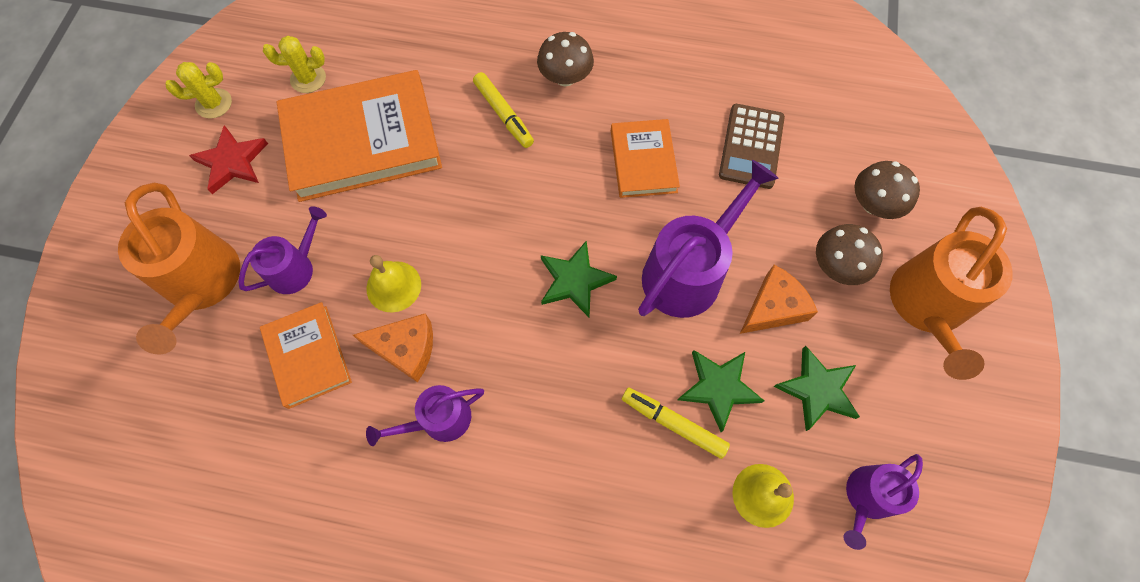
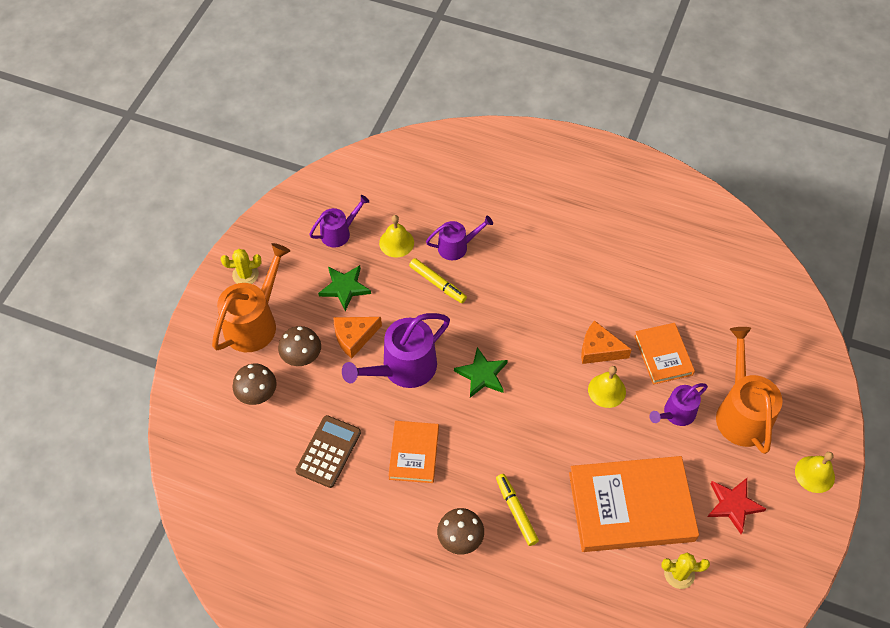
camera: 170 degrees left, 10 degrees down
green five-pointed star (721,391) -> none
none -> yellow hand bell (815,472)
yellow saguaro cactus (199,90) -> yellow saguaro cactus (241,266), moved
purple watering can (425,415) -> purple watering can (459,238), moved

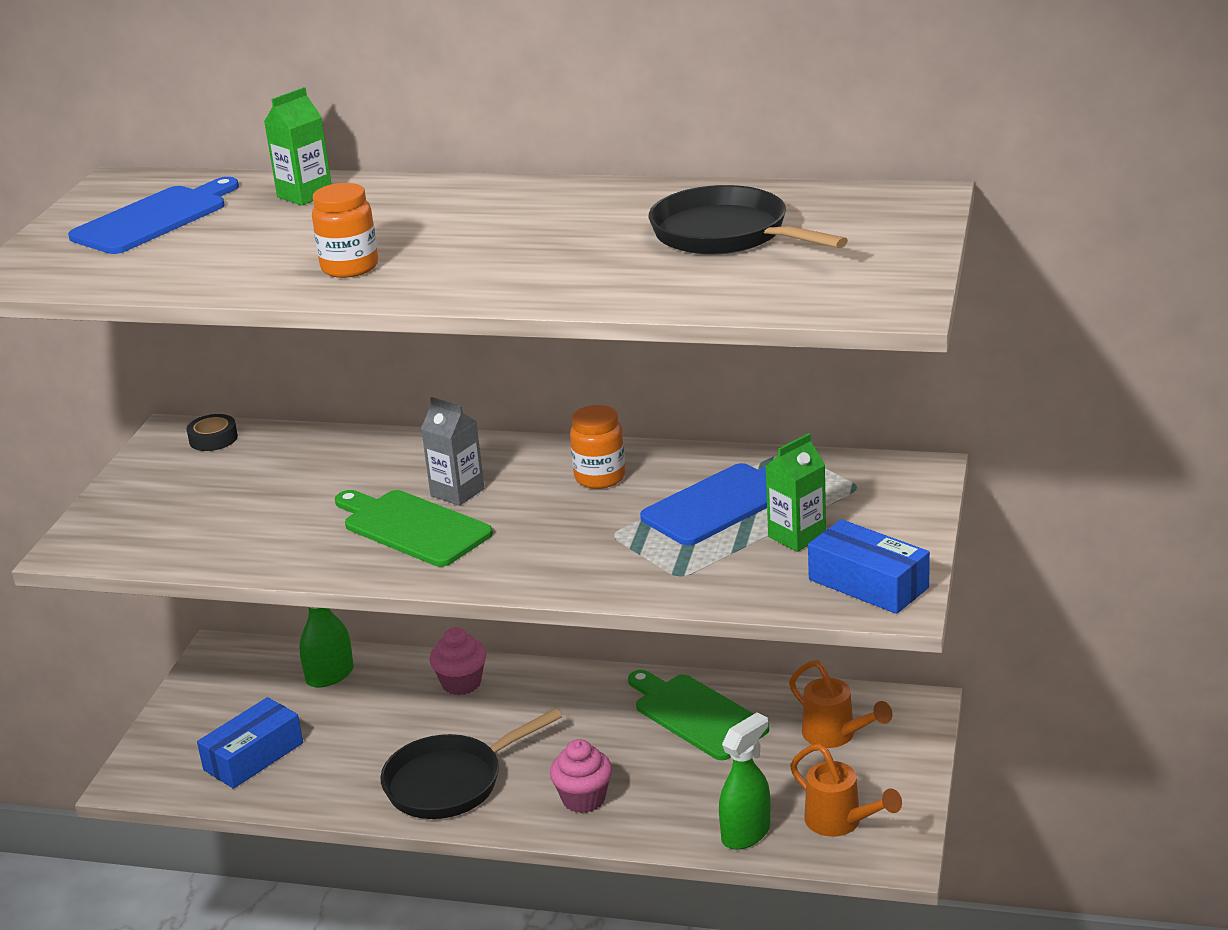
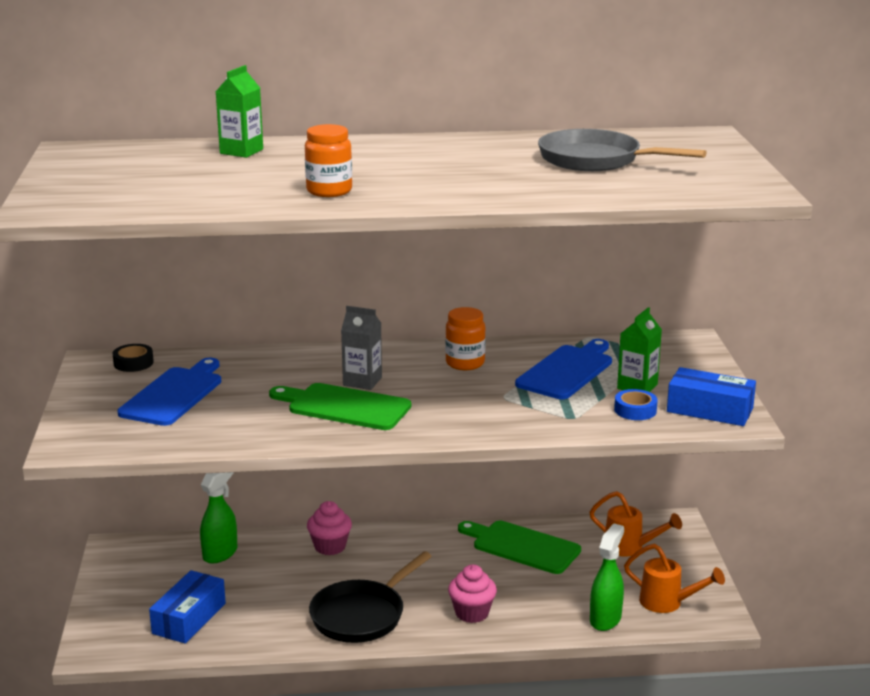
camera: 20 degrees left, 5 degrees down
none -> blue tape (636,404)
blue chopping board (153,215) -> blue chopping board (169,392), moved
ebony skillet (748,220) -> ash-grey skillet (622,150)

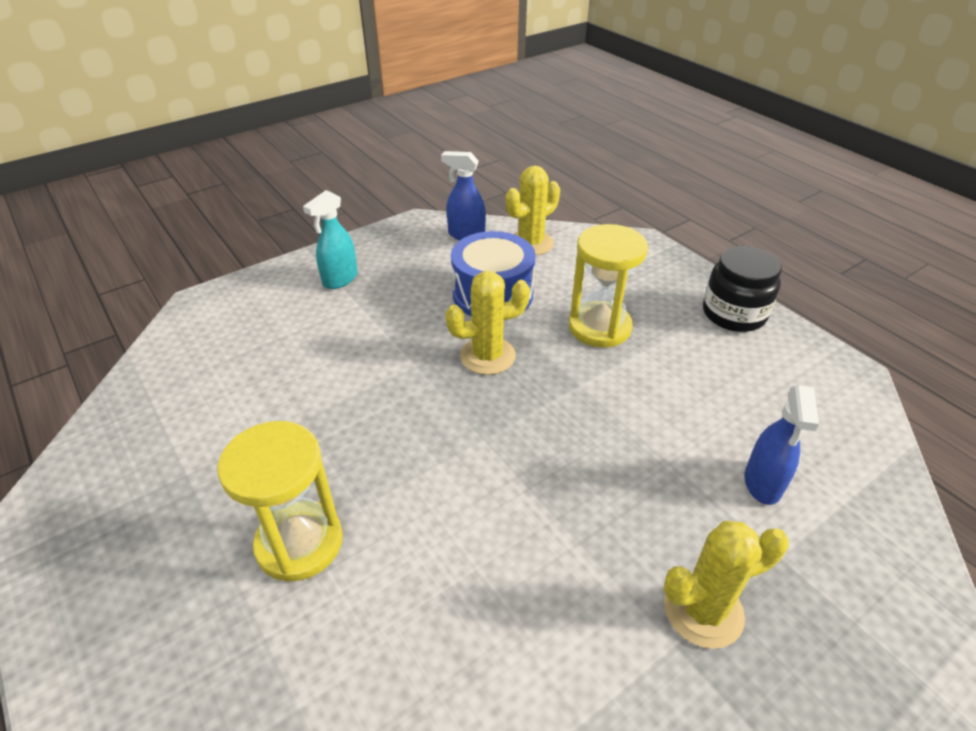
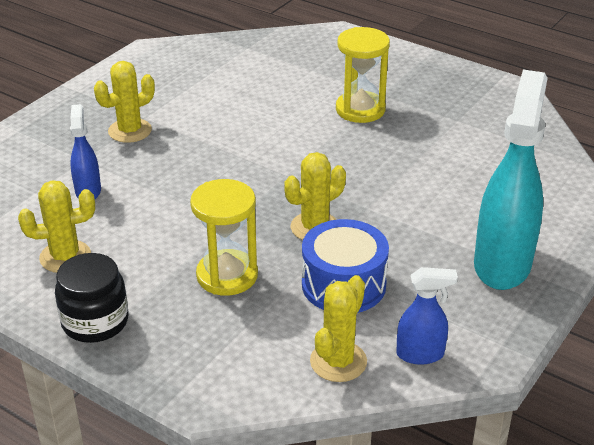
camera: 160 degrees right, 5 degrees down
none -> yellow saguaro cactus (56,226)
turquoise spray bottle (330,239) -> turquoise spray bottle (511,180), x2.01

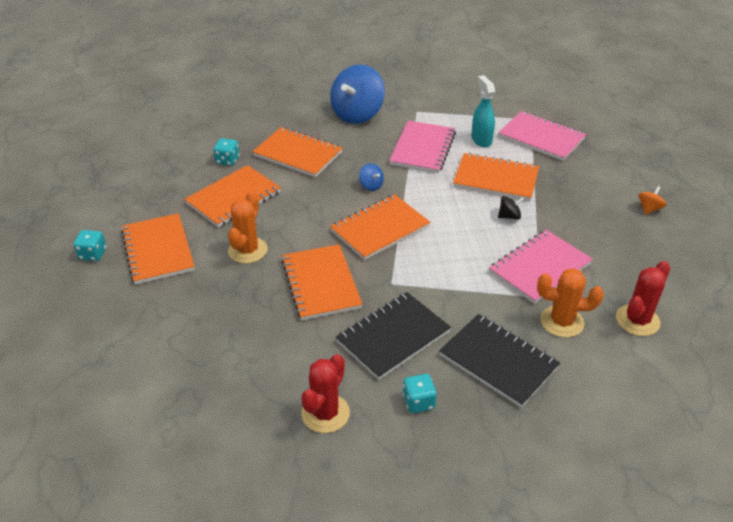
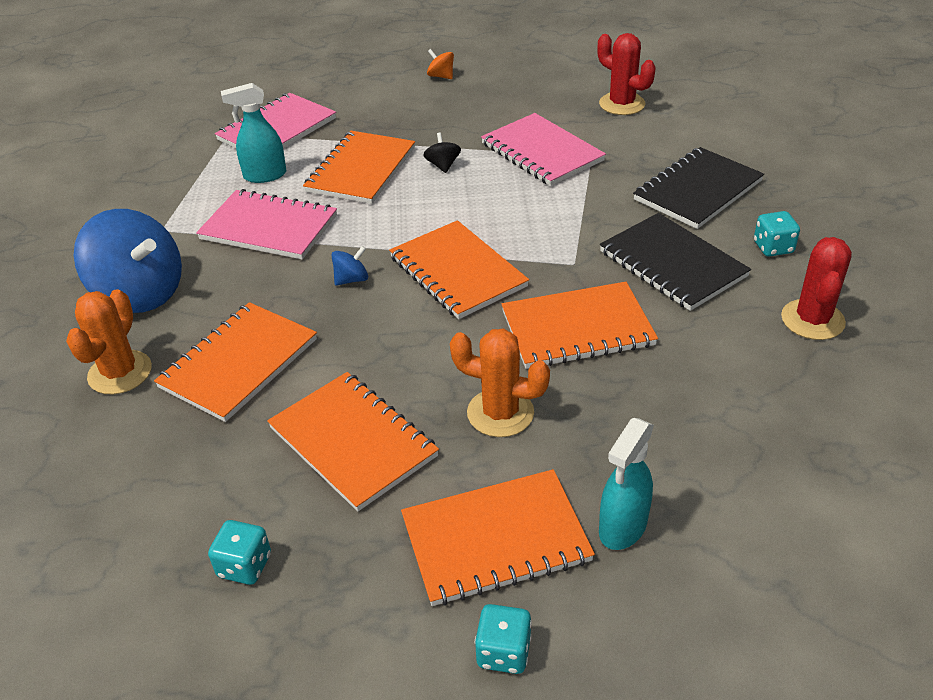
camera: 85 degrees left, 0 degrees up
none -> turquoise spray bottle (626,484)
turquoise dice (226,152) -> turquoise dice (239,552), moved
orange saguaro cactus (570,303) -> orange saguaro cactus (109,341), moved
crimson saguaro cactus (325,393) -> crimson saguaro cactus (816,288), 75 degrees clockwise

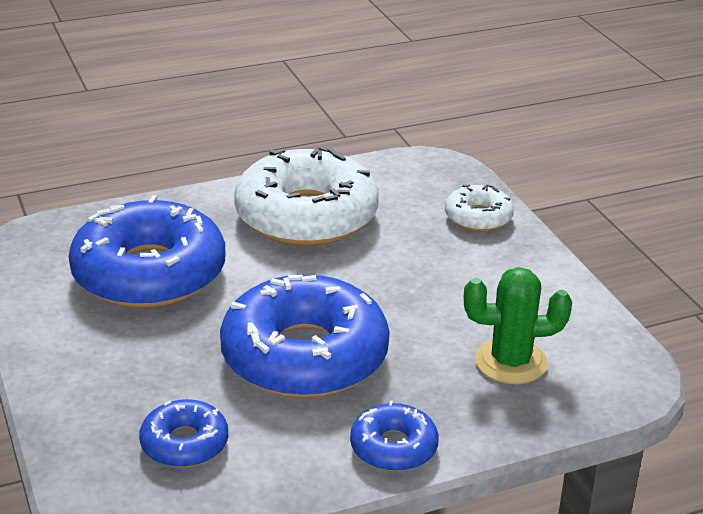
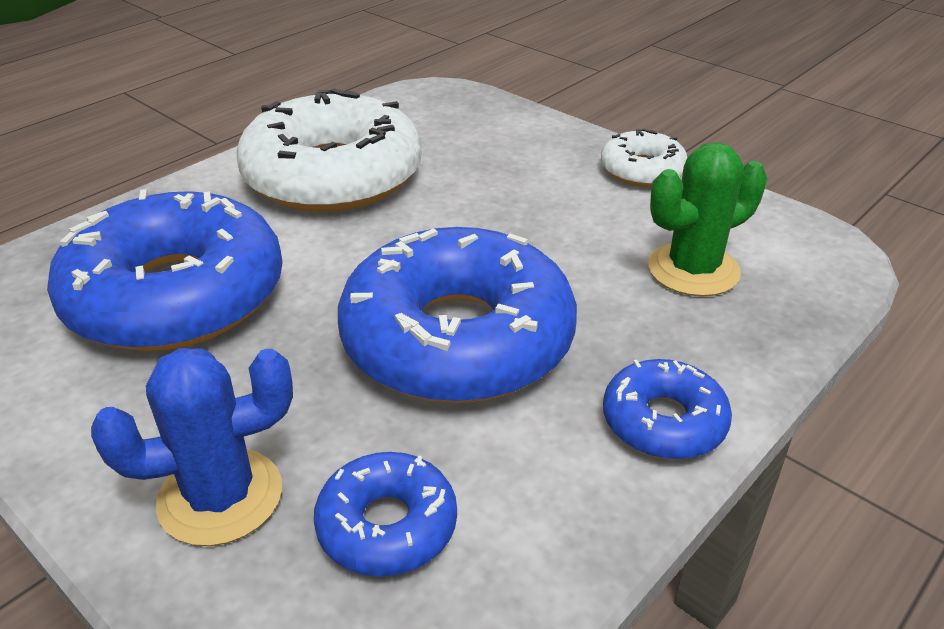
camera: 25 degrees left, 5 degrees up
none -> blue saguaro cactus (192,447)
snow-white glazed donut (479,208) -> snow-white glazed donut (644,158), moved

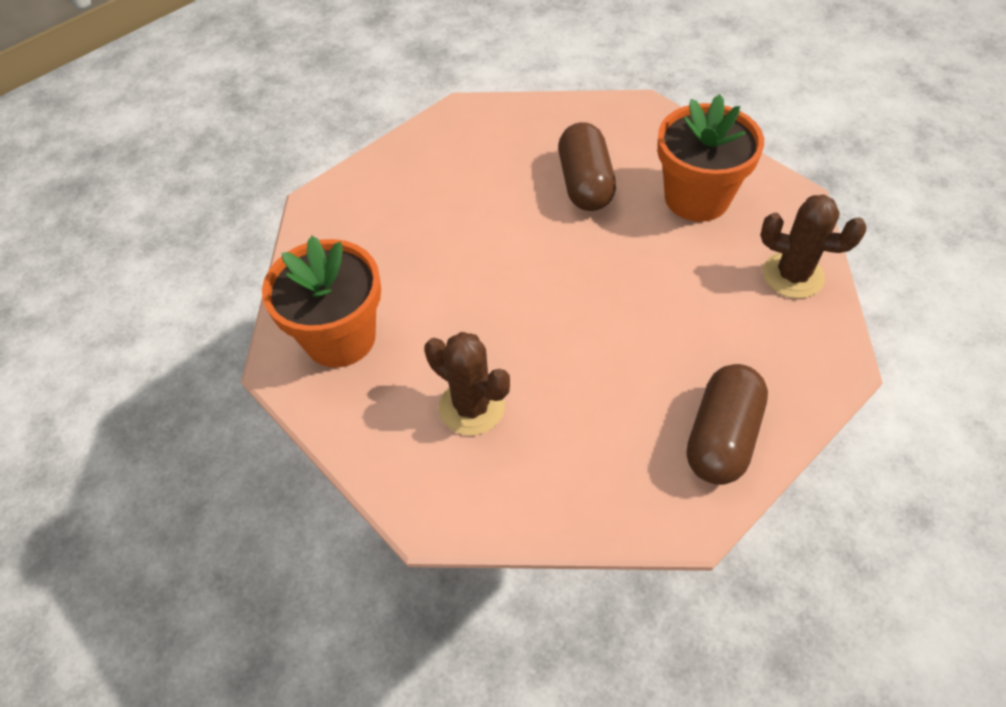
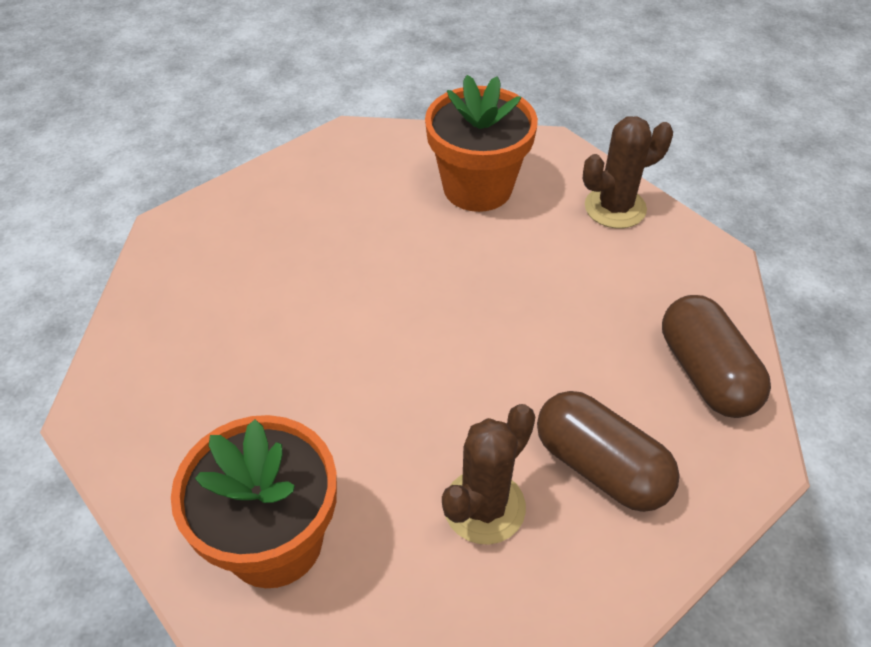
camera: 45 degrees left, 5 degrees down
brown pill (587,166) -> brown pill (608,451), moved
brown saguaro cactus (467,383) -> brown saguaro cactus (488,474), 45 degrees counterclockwise

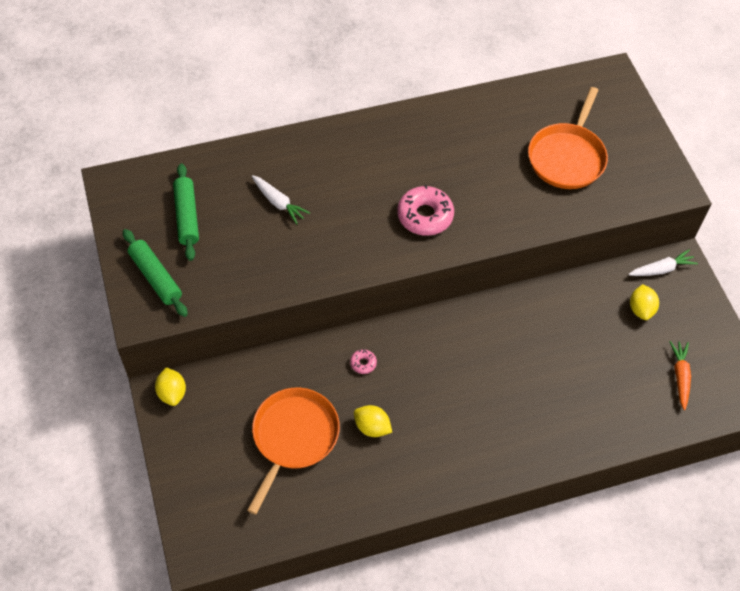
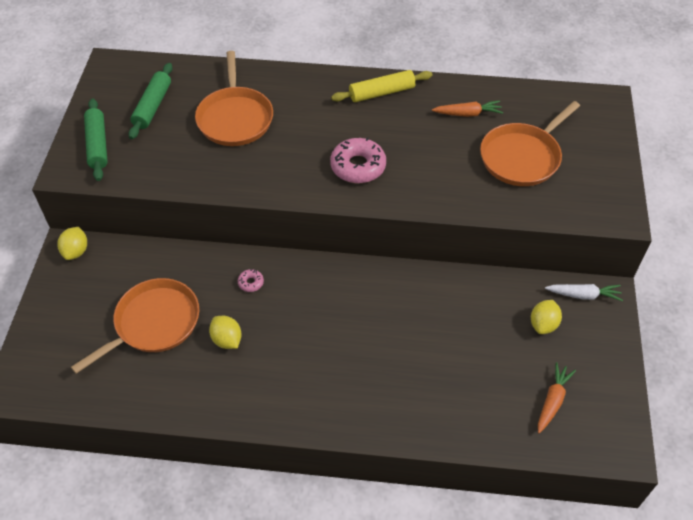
camera: 25 degrees right, 5 degrees down
none -> yellow rolling pin (381,86)
none -> orange carrot (467,109)
snow-white carrot (281,199) -> orange skillet (234,98)

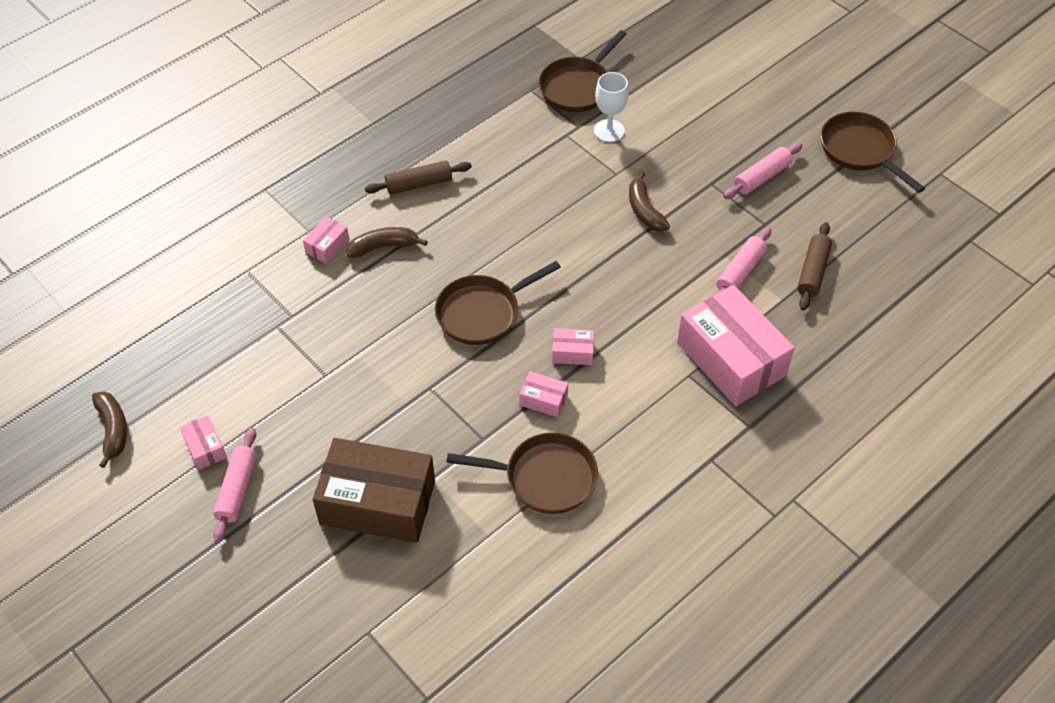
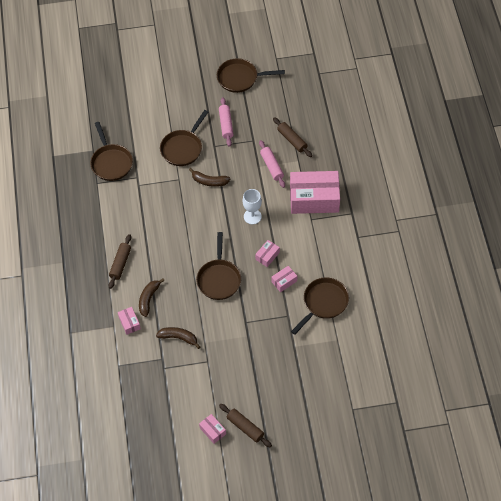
camera: 55 degrees left, 5 degrees up
brown package (373,490) -> none
none -> brown skillet (184,138)
brown banana fruit (109,429) -> brown banana fruit (178,338), moved
snow-white goblet (611,107) -> snow-white goblet (252,206), moved
rosy rolling pin (235,485) -> brown rolling pin (245,426)
rosy package (203,442) -> rosy package (212,429), 45 degrees clockwise

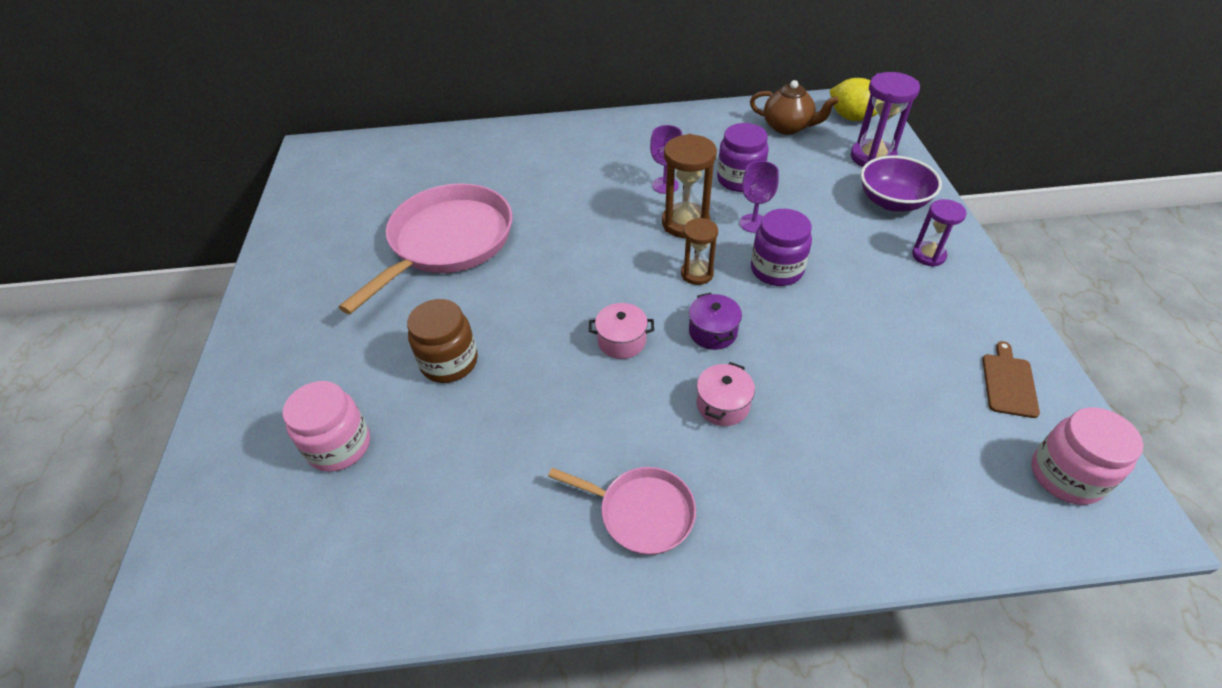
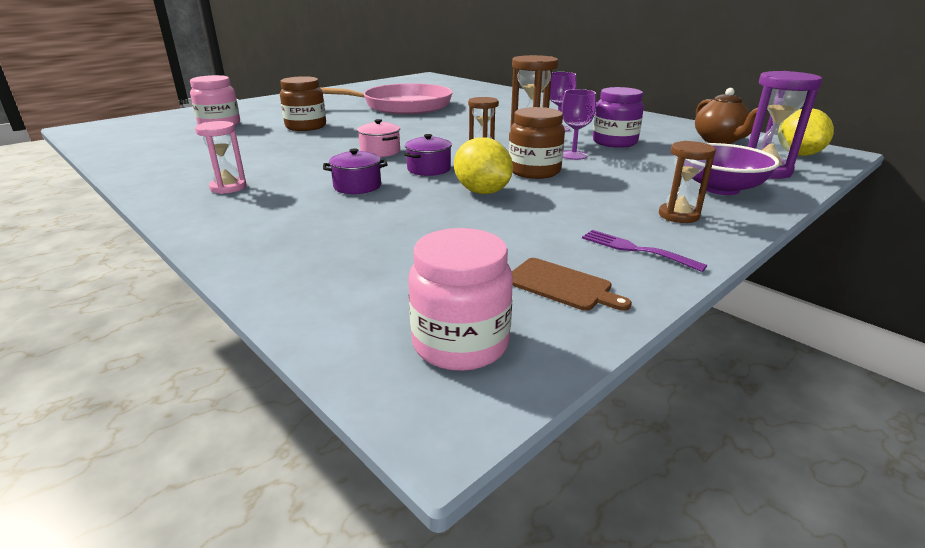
camera: 50 degrees right, 20 degrees down
none -> yellow toy lemon (483,165)
none -> purple table fork (644,251)
rosy skillet (622,511) -> rosy hourglass (221,157)
rosy cooking pot (726,394) -> purple cooking pot (355,171)
purple preserve jar (781,247) -> brown preserve jar (537,143)
purple hourglass (939,233) -> brown hourglass (687,182)
brown chopping board (1011,379) -> brown chopping board (572,284), 60 degrees clockwise

